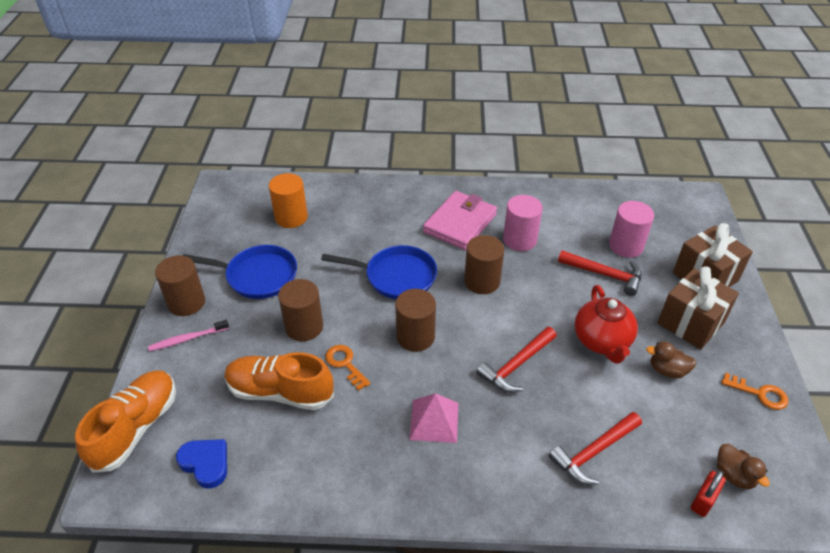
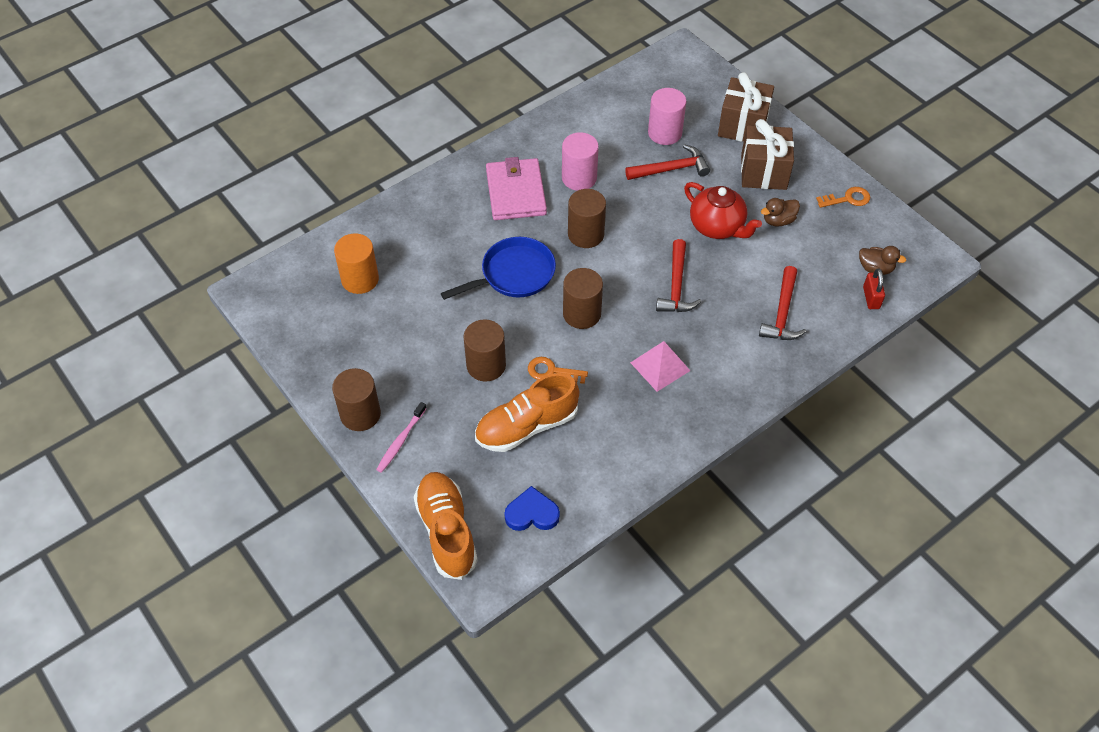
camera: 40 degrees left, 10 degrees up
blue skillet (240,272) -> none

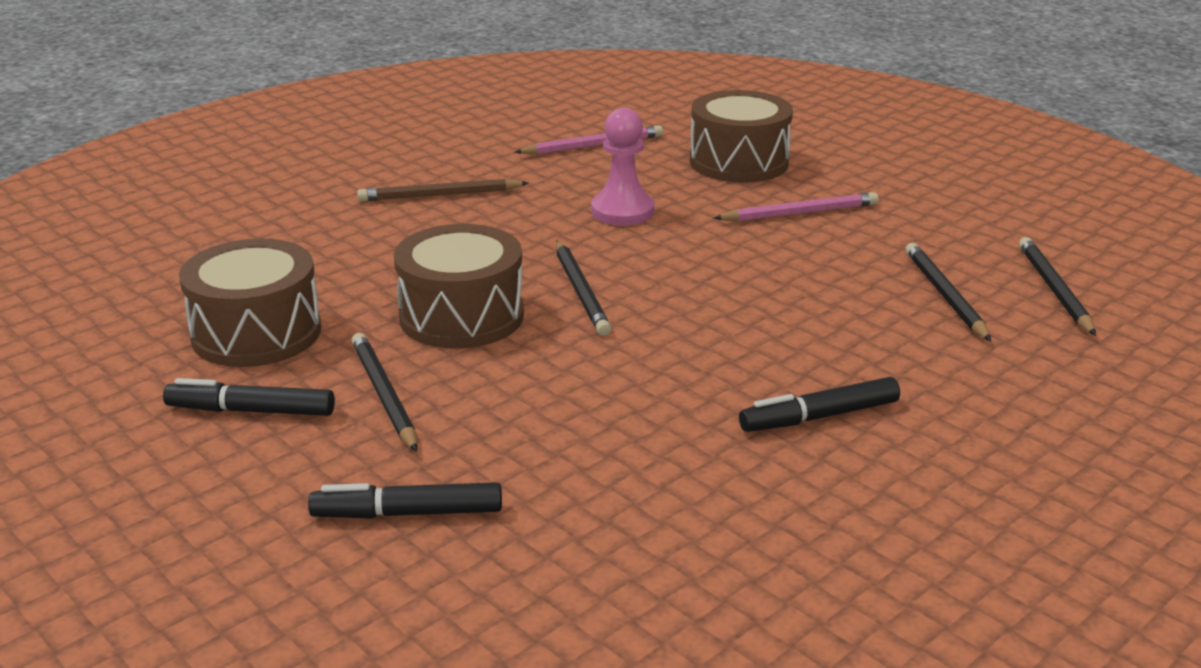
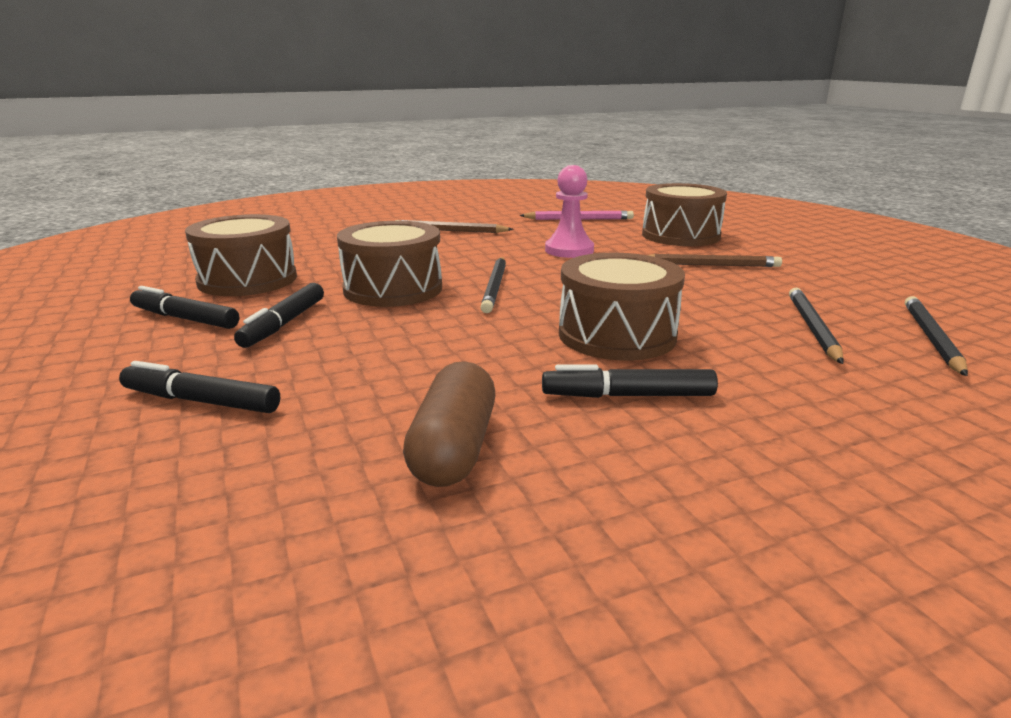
camera: 20 degrees right, 5 degrees down
none -> brown pill (449,424)
none -> brown drum (622,307)
ebony wooden pencil (384,392) -> ebony marker (279,315)
rosy wooden pencil (796,207) -> brown wooden pencil (715,260)

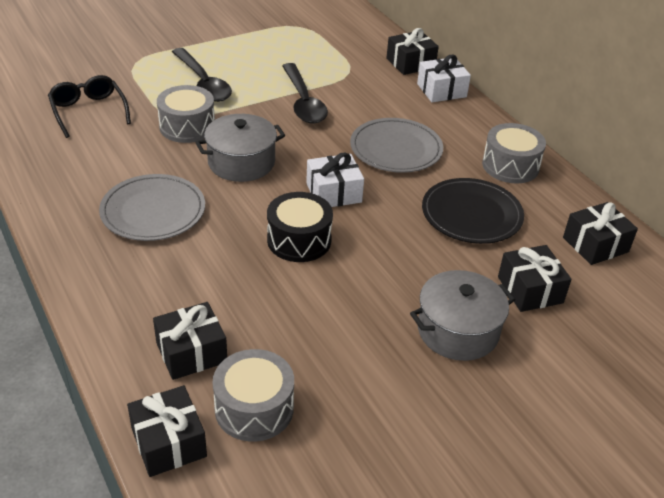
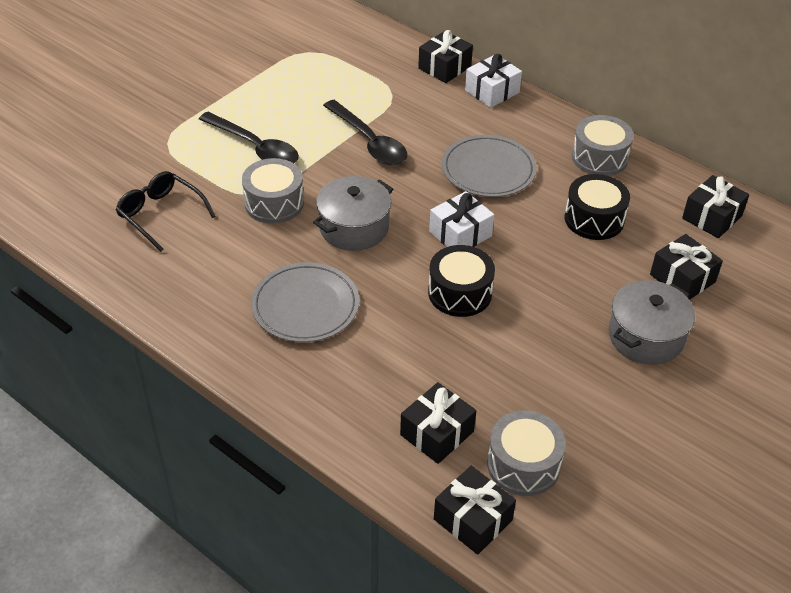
camera: 20 degrees left, 5 degrees up
ebony plate (473,211) -> ebony drum (597,207)

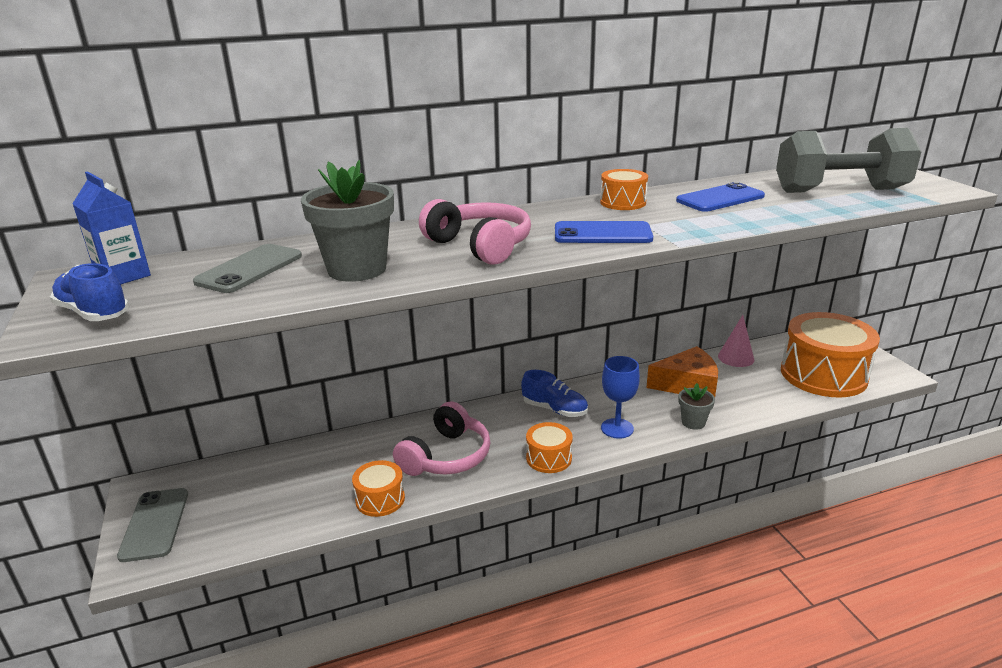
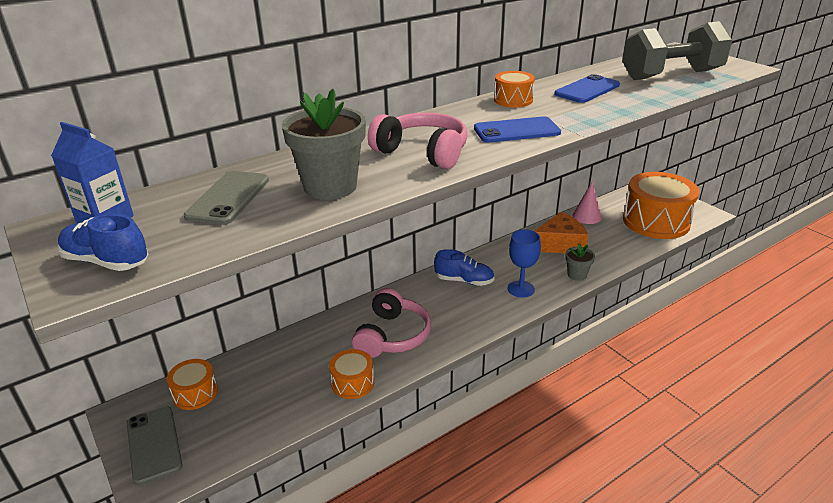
camera: 15 degrees left, 5 degrees up
orange drum (549,447) -> orange drum (192,384), moved

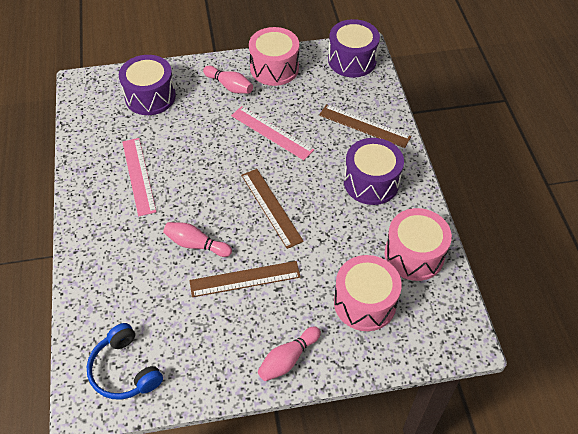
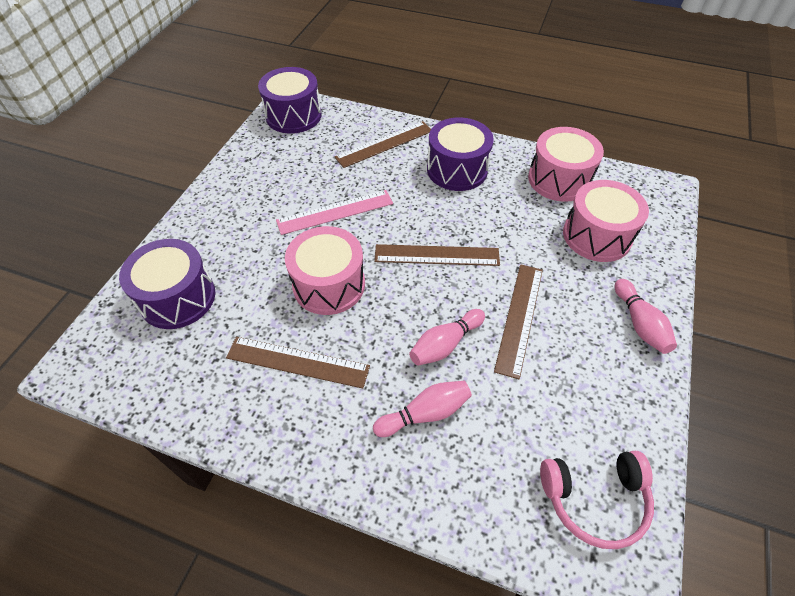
camera: 60 degrees left, 0 degrees up
rosy bowling pin (228,80) -> rosy bowling pin (422,409), moved
rosy drum (274,56) -> rosy drum (325,270), moved
blue over-ear headphones (125,361) -> rosy over-ear headphones (597,500)
rosy ruler (139,177) -> brown ruler (298,363)

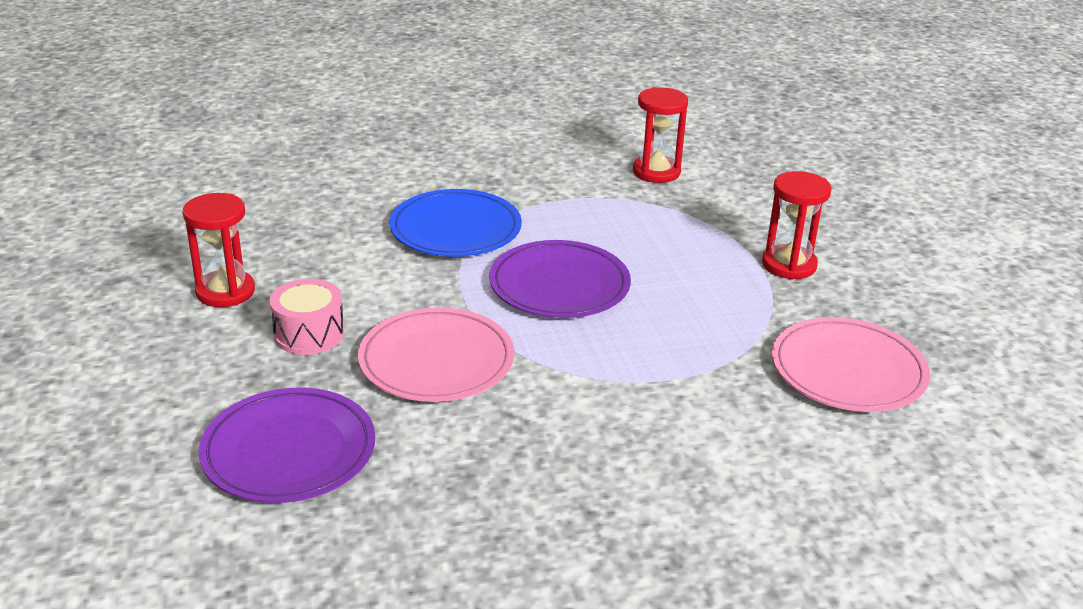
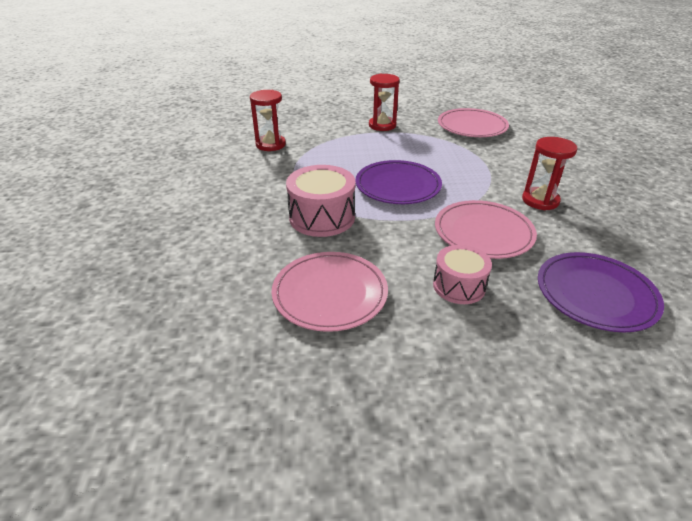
camera: 80 degrees left, 5 degrees up
none -> rosy plate (330,292)
crimson hourglass (219,250) -> crimson hourglass (550,173), moved
blue plate (455,223) -> rosy drum (321,201)

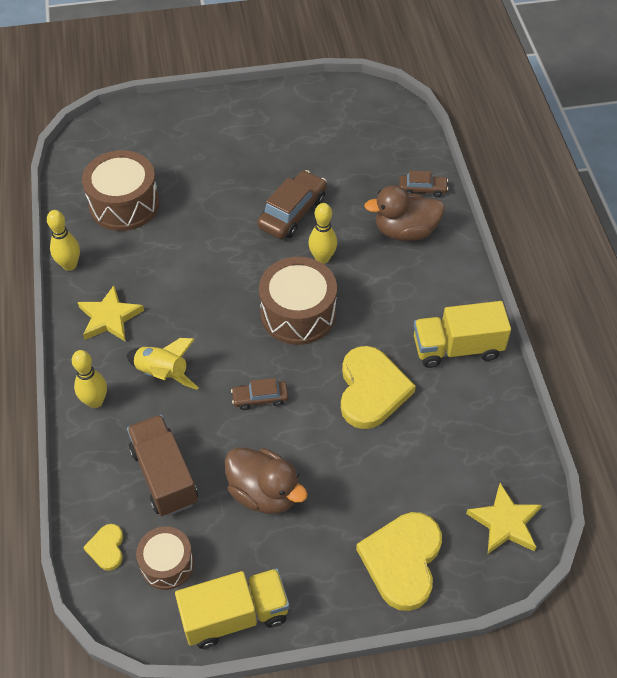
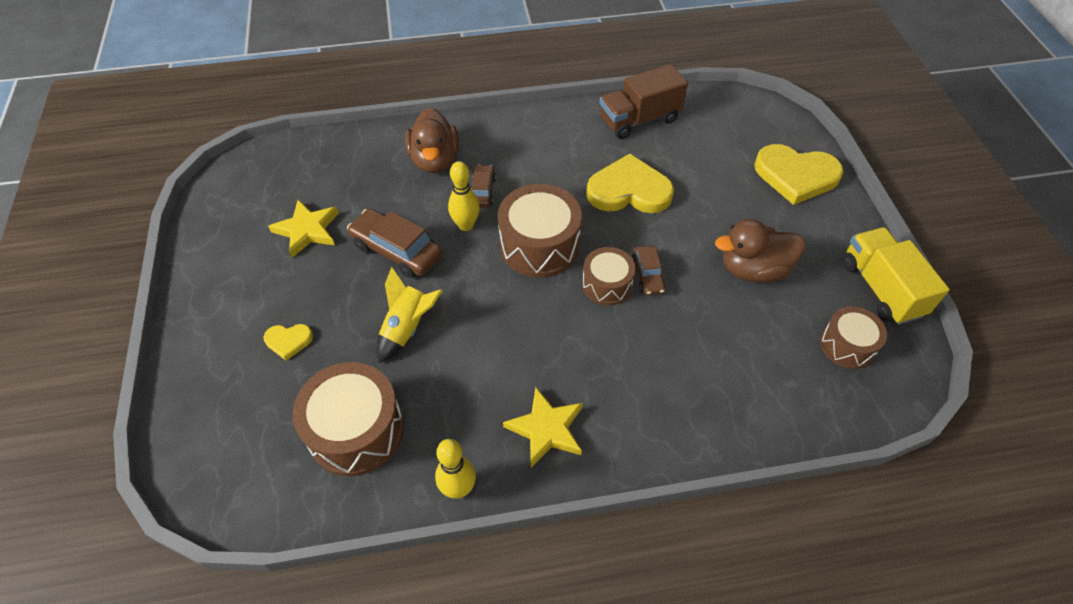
camera: 90 degrees left, 0 degrees up
yellow bowling pin (89,379) -> none
yellow toy truck (462,334) -> none
none -> brown drum (609,276)
yellow love heart (103,547) -> yellow love heart (288,342), moved
yellow rocket (162,364) -> yellow rocket (410,315), moved
brown toy truck (162,465) -> brown toy truck (643,101), moved
brown car (423,184) -> brown car (483,186), moved
yellow five-pointed star (504,518) -> yellow five-pointed star (303,229), moved
brown duck (266,480) -> brown duck (760,250), 135 degrees counterclockwise

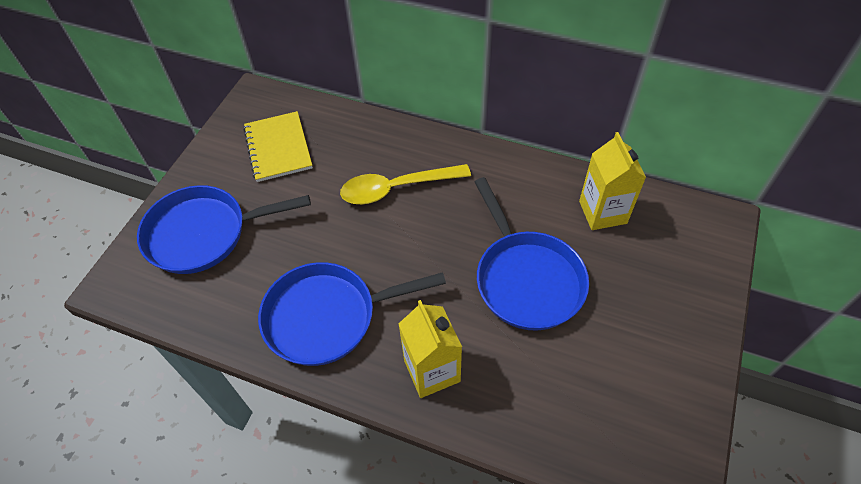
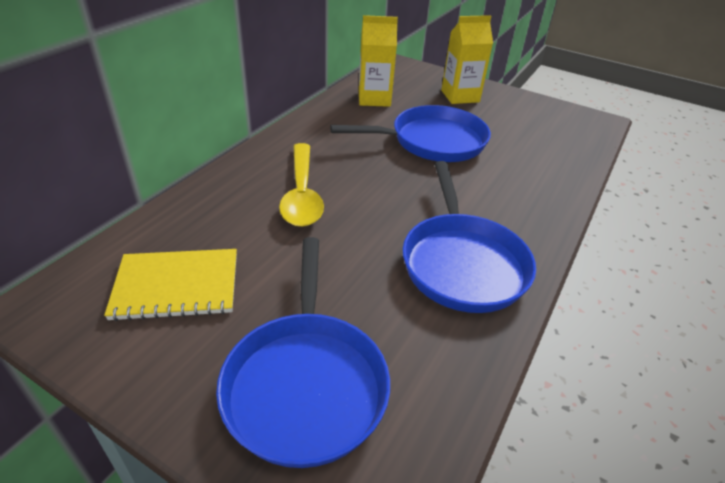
camera: 85 degrees left, 15 degrees down
yellow milk carton (430,349) -> yellow milk carton (467,59), moved

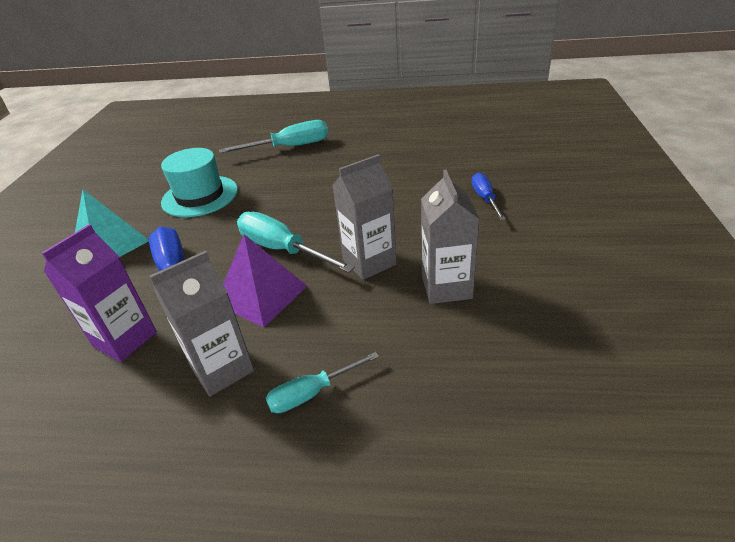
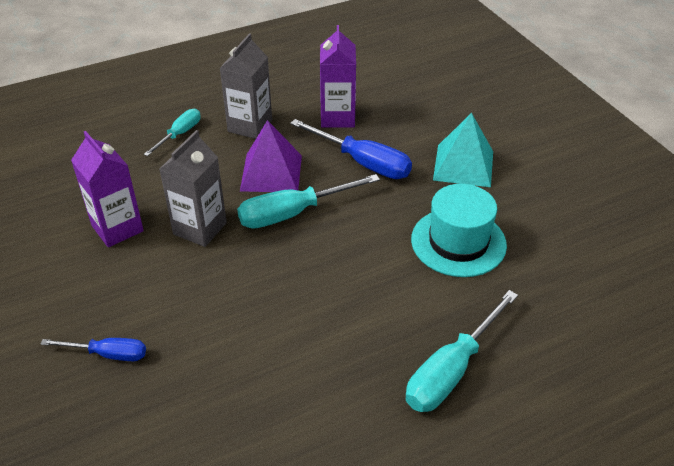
camera: 145 degrees right, 5 degrees up
ash-grey milk carton (450,237) -> purple milk carton (107,189)
turquoise hand screwdriver (296,242) -> turquoise hand screwdriver (308,201), 150 degrees clockwise
blue hand screwdriver (489,196) -> blue hand screwdriver (93,349), 45 degrees counterclockwise

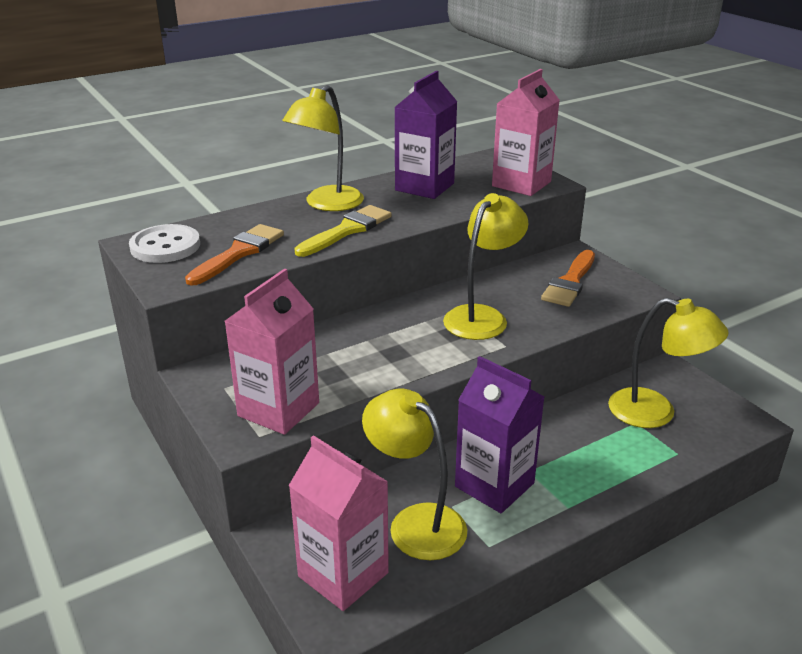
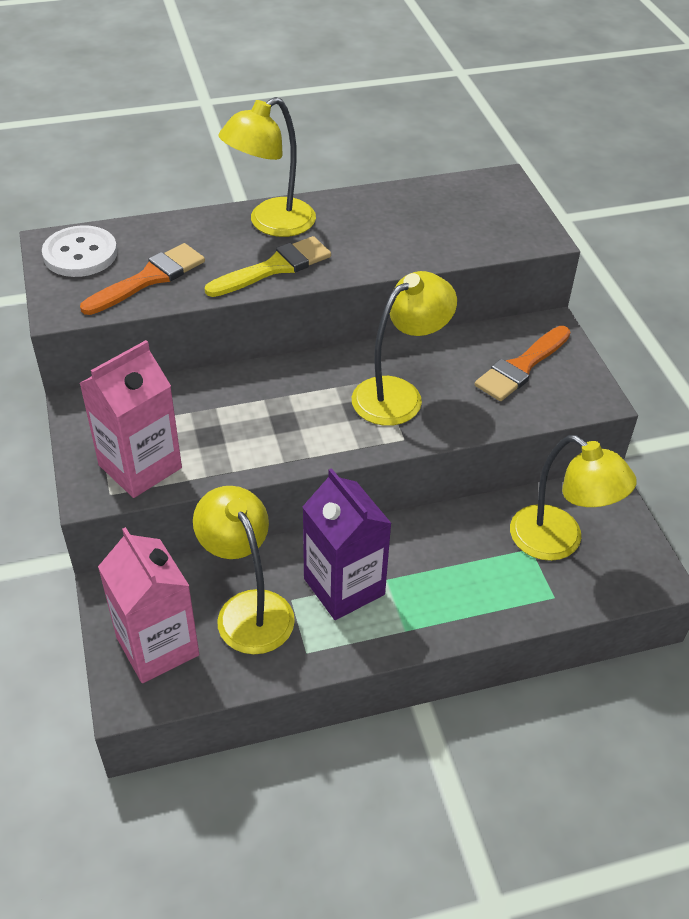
camera: 15 degrees right, 15 degrees up
purple milk carton (426,135) -> none
rosy milk carton (525,132) -> none

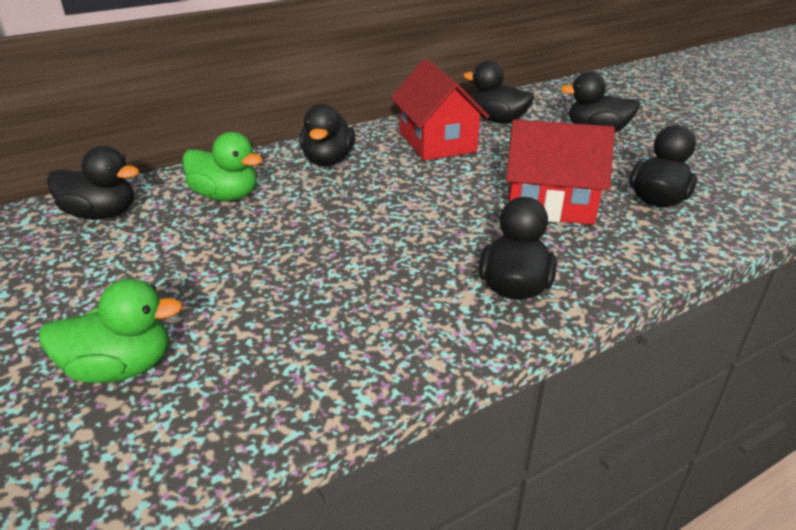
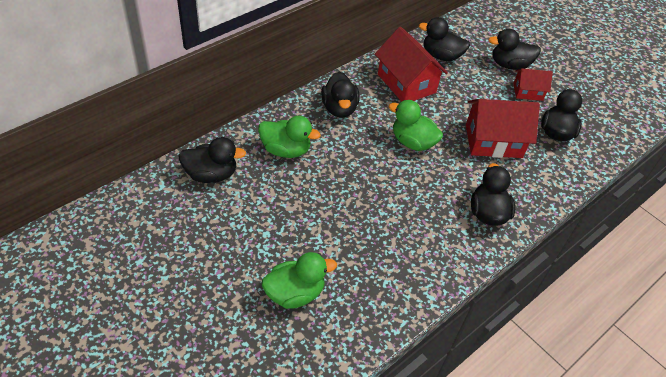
camera: 15 degrees left, 15 degrees up
none -> green duck (415,125)
none -> crimson house (533,85)

